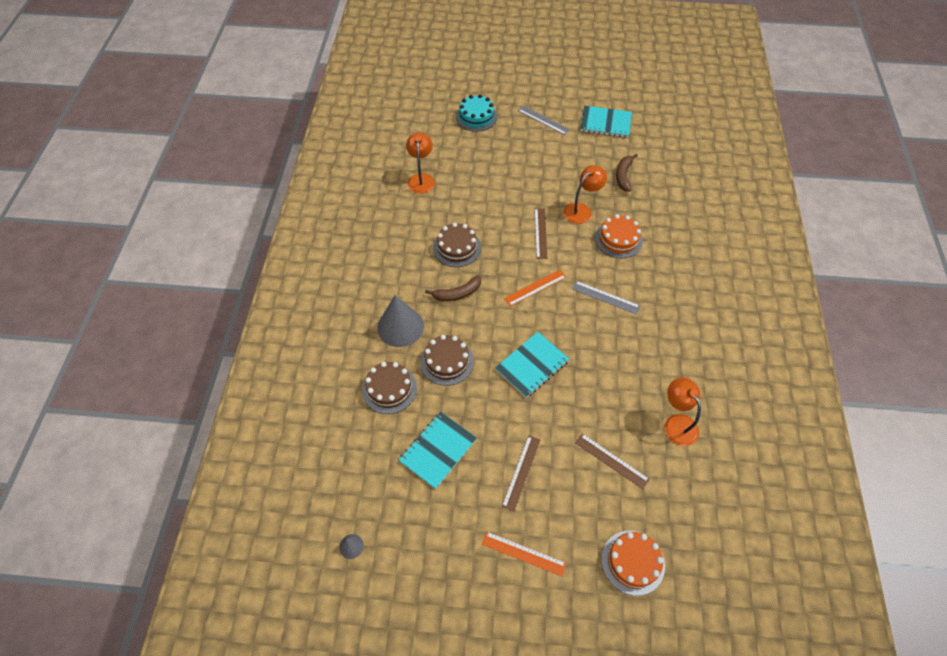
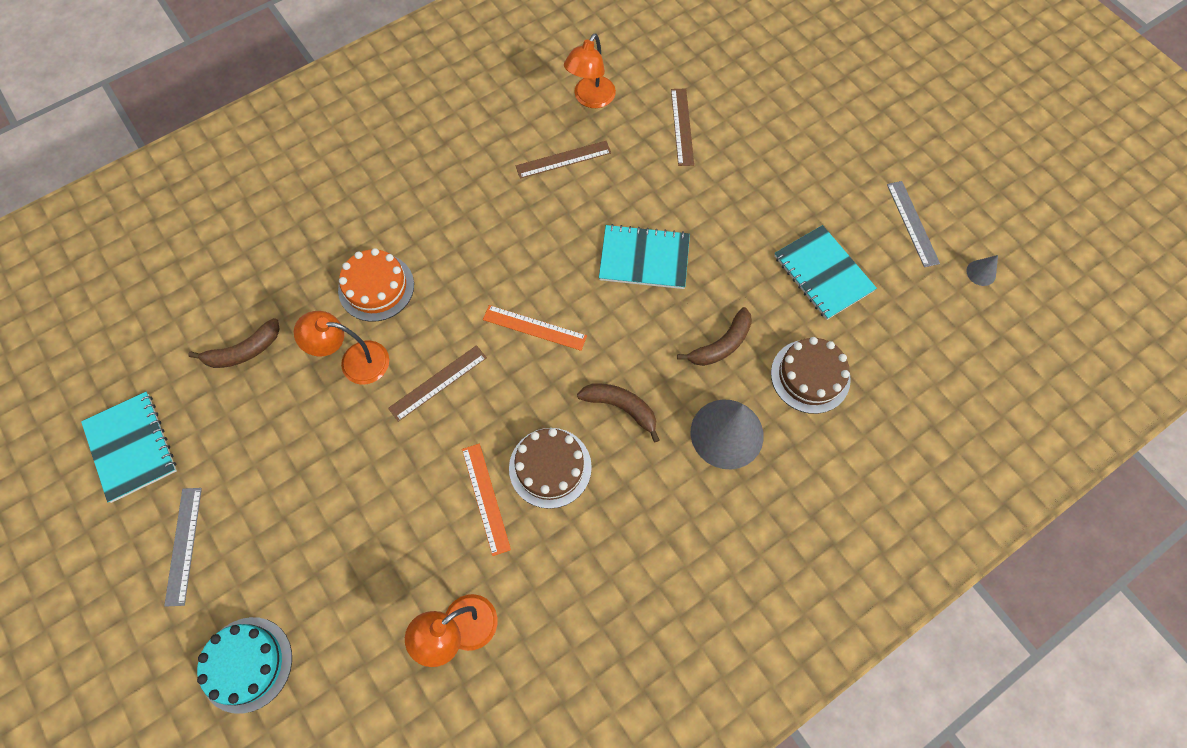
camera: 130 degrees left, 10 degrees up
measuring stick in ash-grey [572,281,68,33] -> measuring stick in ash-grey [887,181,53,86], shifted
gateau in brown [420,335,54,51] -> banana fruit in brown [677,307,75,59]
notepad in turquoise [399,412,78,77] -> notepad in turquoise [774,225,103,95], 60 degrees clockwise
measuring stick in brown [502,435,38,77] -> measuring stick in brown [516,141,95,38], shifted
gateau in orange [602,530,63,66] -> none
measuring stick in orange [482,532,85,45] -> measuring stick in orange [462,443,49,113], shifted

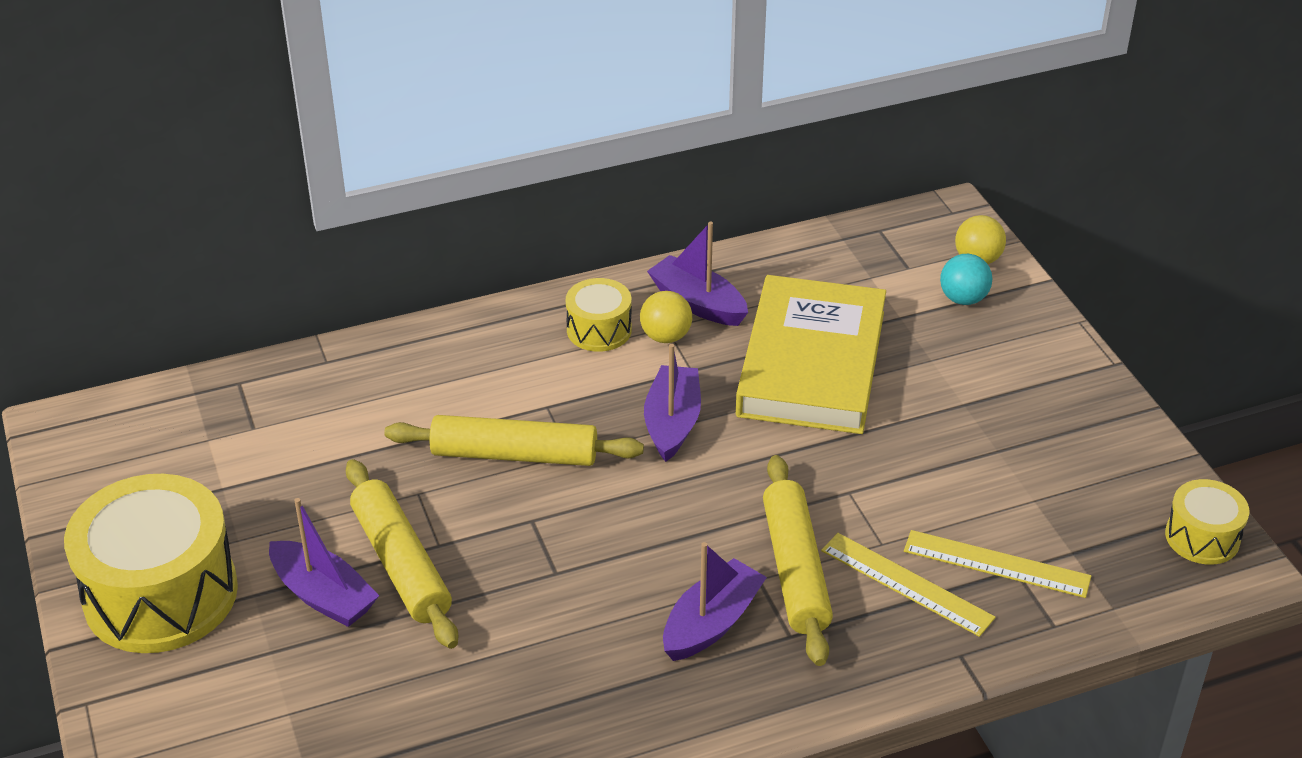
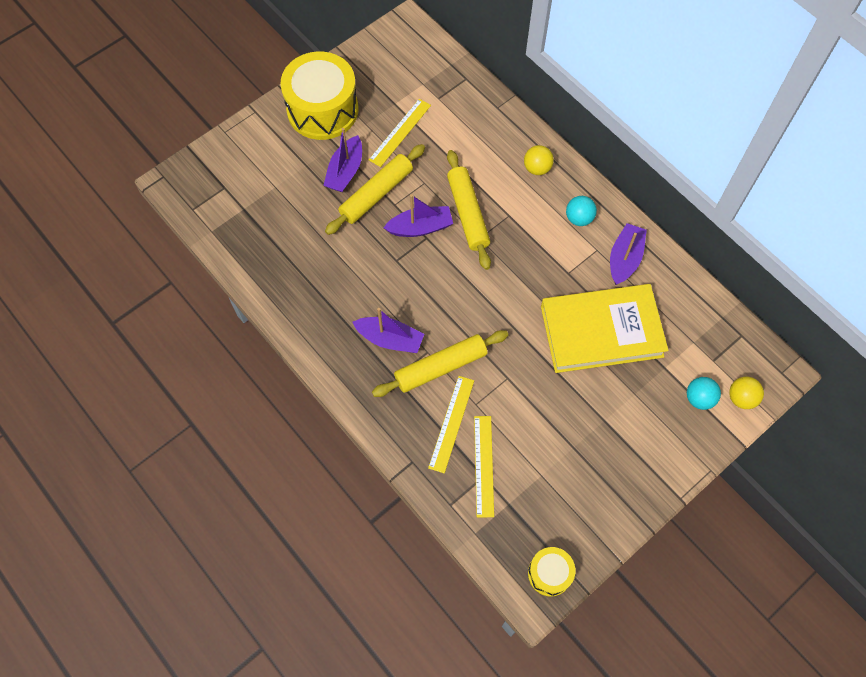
camera: 70 degrees right, 25 degrees up
snare drum in yellow [566,278,66,74] -> play ball in turquoise [566,196,31,30]
play ball in yellow [640,291,52,52] -> play ball in yellow [524,145,30,30], shifted
sailboat in violet [644,344,57,118] -> sailboat in violet [384,194,69,43], shifted
none -> measuring stick in yellow [369,99,62,68]

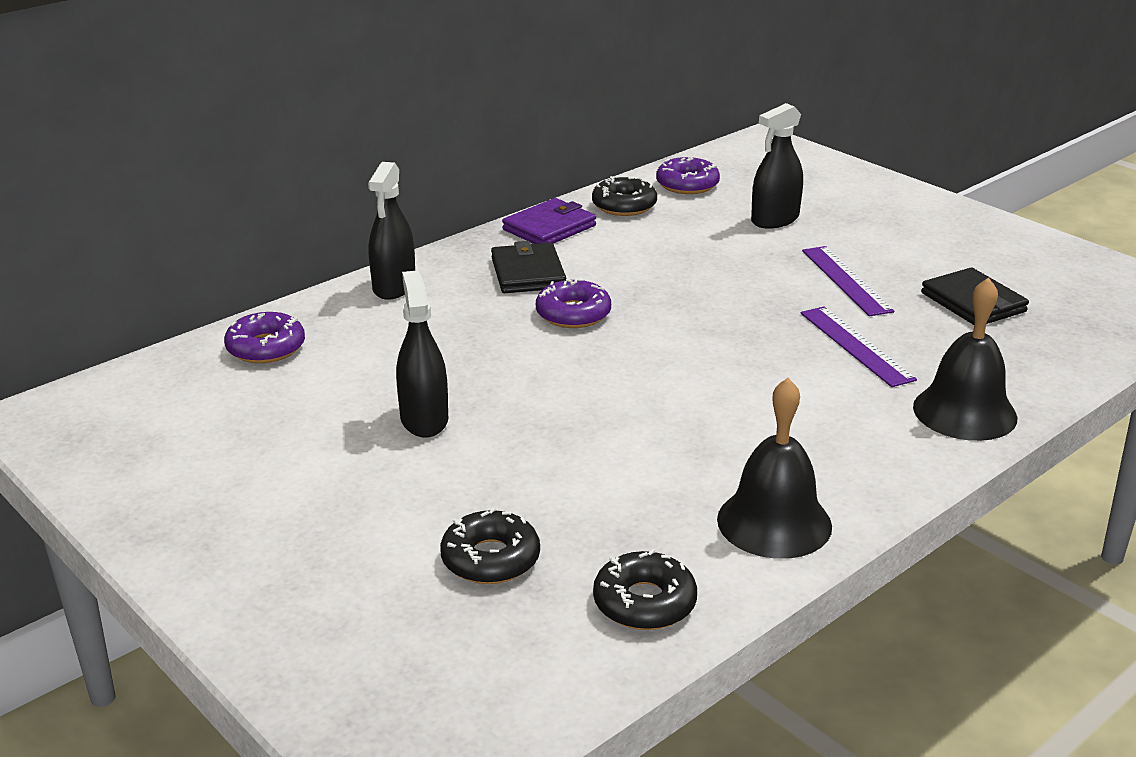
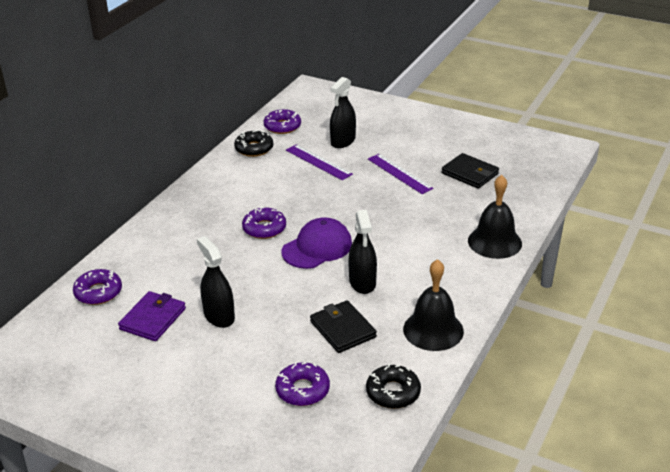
camera: 20 degrees left, 5 degrees up
sprayer in jet-black [368,162,47,138] -> sprayer in jet-black [348,210,29,84], shifted
wallet in violet [502,198,94,46] -> wallet in violet [118,291,68,50], shifted
wallet in jet-black [491,241,75,52] -> wallet in jet-black [310,300,67,53], shifted
measuring stick in violet [800,306,117,81] -> measuring stick in violet [286,144,67,36], shifted
glazed donut in jet-black [440,508,100,76] -> glazed donut in violet [275,362,55,44]
none -> peaked cap in violet [282,217,70,52]

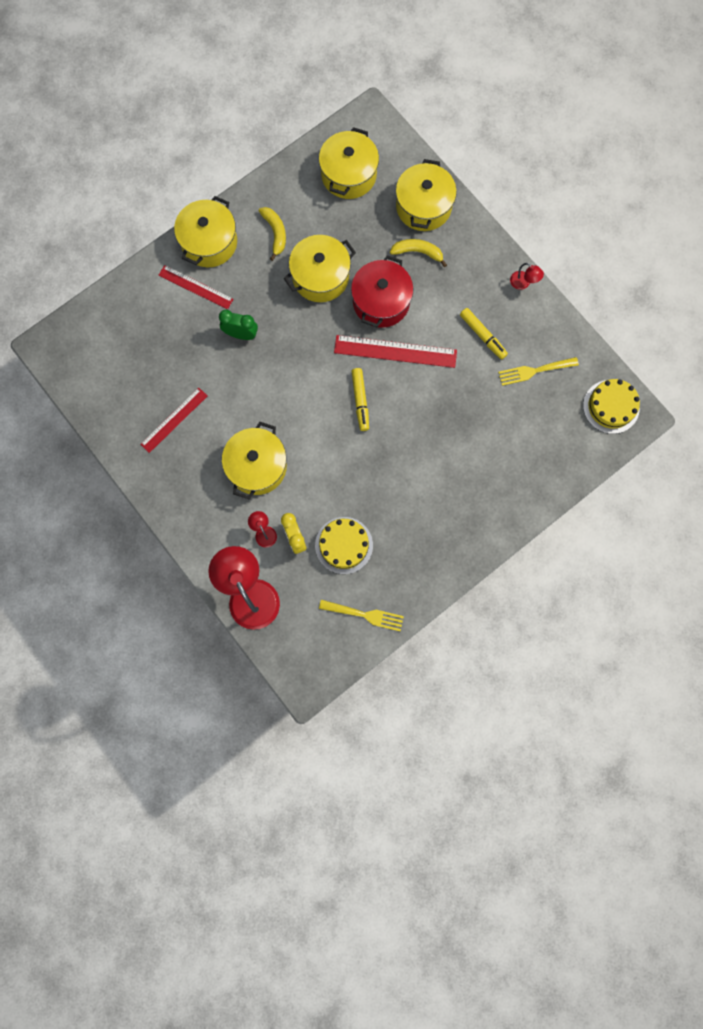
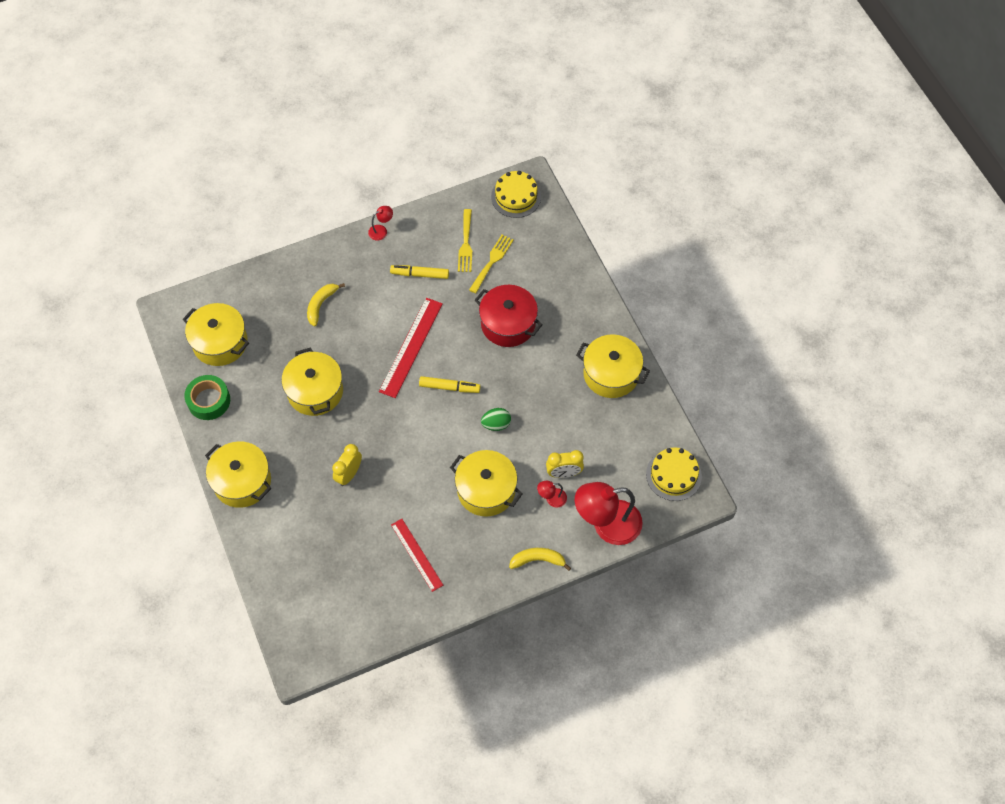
camera: 75 degrees left, 15 degrees down
pot in yellow [396,159,61,72] -> pot in yellow [576,334,74,64], shifted
banana fruit in yellow [259,207,27,54] -> banana fruit in yellow [509,548,62,23], shifted
pot in scarlet [351,255,62,73] -> pot in scarlet [475,285,68,62], shifted
measuring stick in scarlet [158,265,76,44] -> none
marker in yellow [460,308,48,52] -> marker in yellow [390,265,59,14], 150 degrees counterclockwise
bedside clock in leaf-green [219,310,39,30] -> bedside clock in yellow [332,444,30,42]
gateau in yellow [315,517,58,57] -> gateau in yellow [646,447,56,54], shifted
fork in yellow [319,600,85,31] -> fork in yellow [469,234,45,60], shifted
none -> roll of tape in leaf-green [184,375,46,45]
none -> toy egg in leaf-green [481,408,30,23]

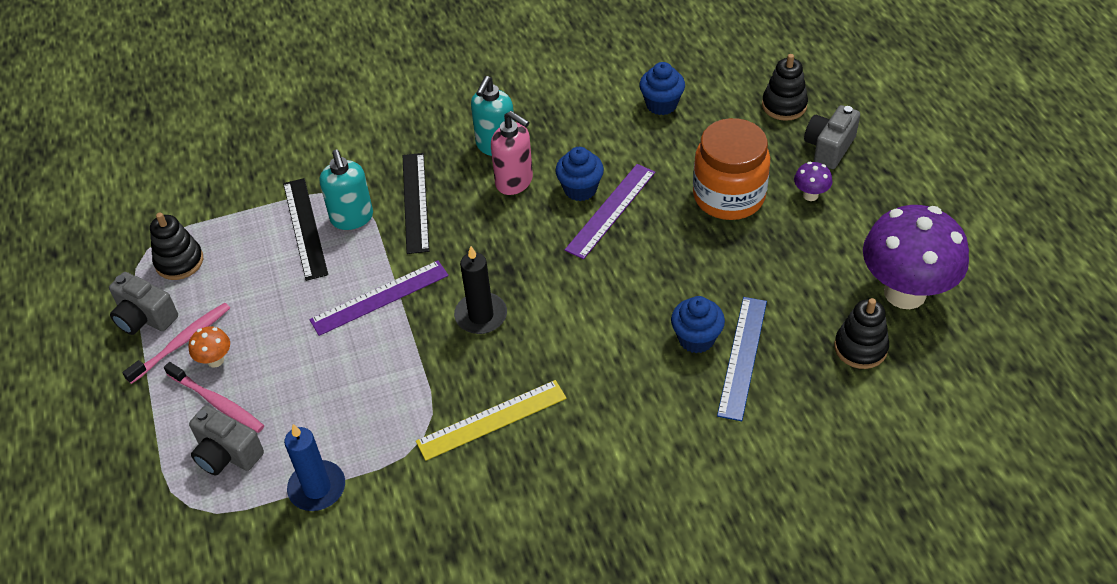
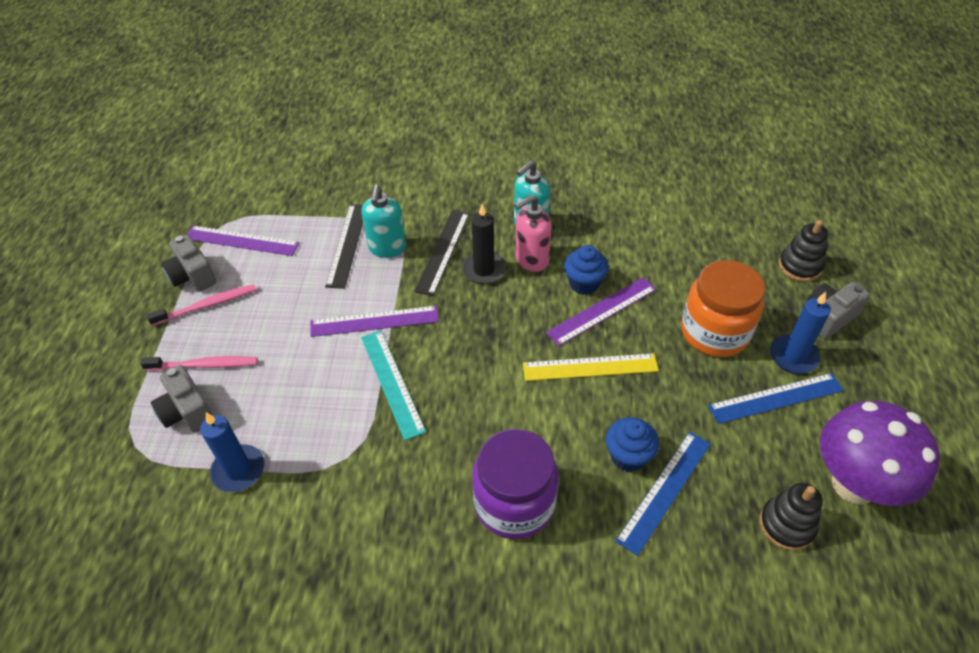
camera: 20 degrees right, 0 degrees up
muffin in royal blue [639,62,46,53] -> none
soap pump in rose-pink [491,111,42,84] -> soap pump in rose-pink [514,194,38,78], 90 degrees clockwise
fungus in violet [794,162,39,39] -> pillar candle in royal blue [770,292,61,81]
stacking rings in jet-black [150,212,53,68] -> measuring stick in violet [187,226,113,30]
pillar candle in jet-black [454,246,53,88] -> pillar candle in jet-black [462,204,44,80], shifted
fungus in orange [189,327,41,41] -> none
dental brush in rose-pink [164,362,100,71] -> dental brush in rose-pink [140,356,118,15], 60 degrees counterclockwise
measuring stick in yellow [416,380,151,81] -> measuring stick in yellow [523,353,136,28], shifted
none -> measuring stick in turquoise [361,330,65,110]
none -> measuring stick in royal blue [708,373,136,51]
none -> jam jar in violet [472,429,87,110]

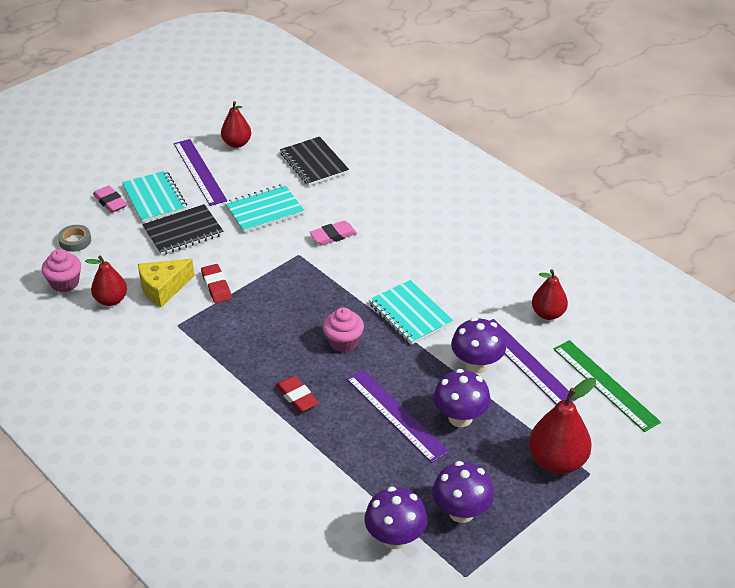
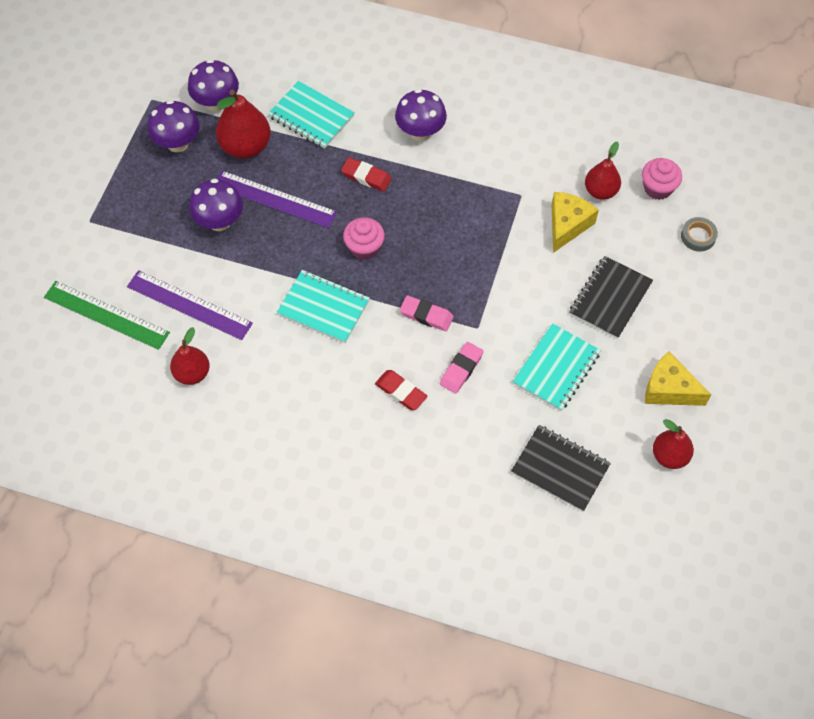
camera: 150 degrees right, 20 degrees up
measuring stick in violet [174,139,53,67] -> cheese wedge in yellow [645,351,66,55]
notepad in turquoise [122,171,65,52] -> notepad in turquoise [268,81,87,68], shifted
pencil eraser in rose-pink [93,185,34,28] -> pencil eraser in rose-pink [400,295,54,36], shifted
pencil eraser in scarlet [201,264,31,39] -> pencil eraser in scarlet [375,370,53,40], shifted
fungus in violet [451,318,55,56] -> fungus in violet [395,89,52,52], shifted
pear in scarlet [529,377,67,97] -> pear in scarlet [216,90,55,69], shifted

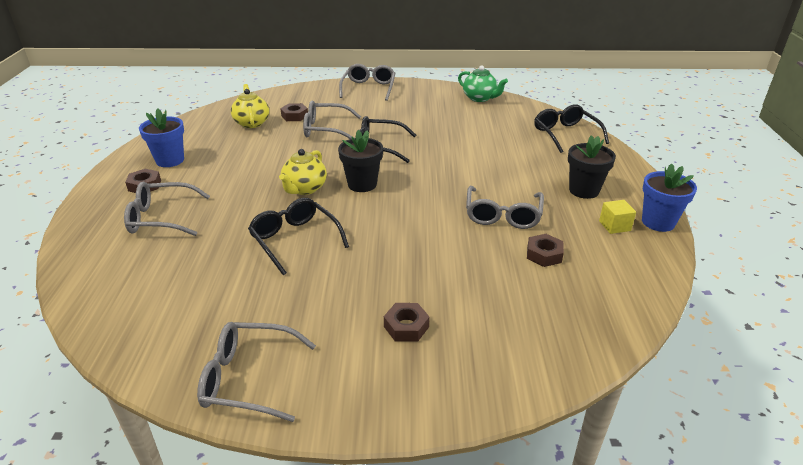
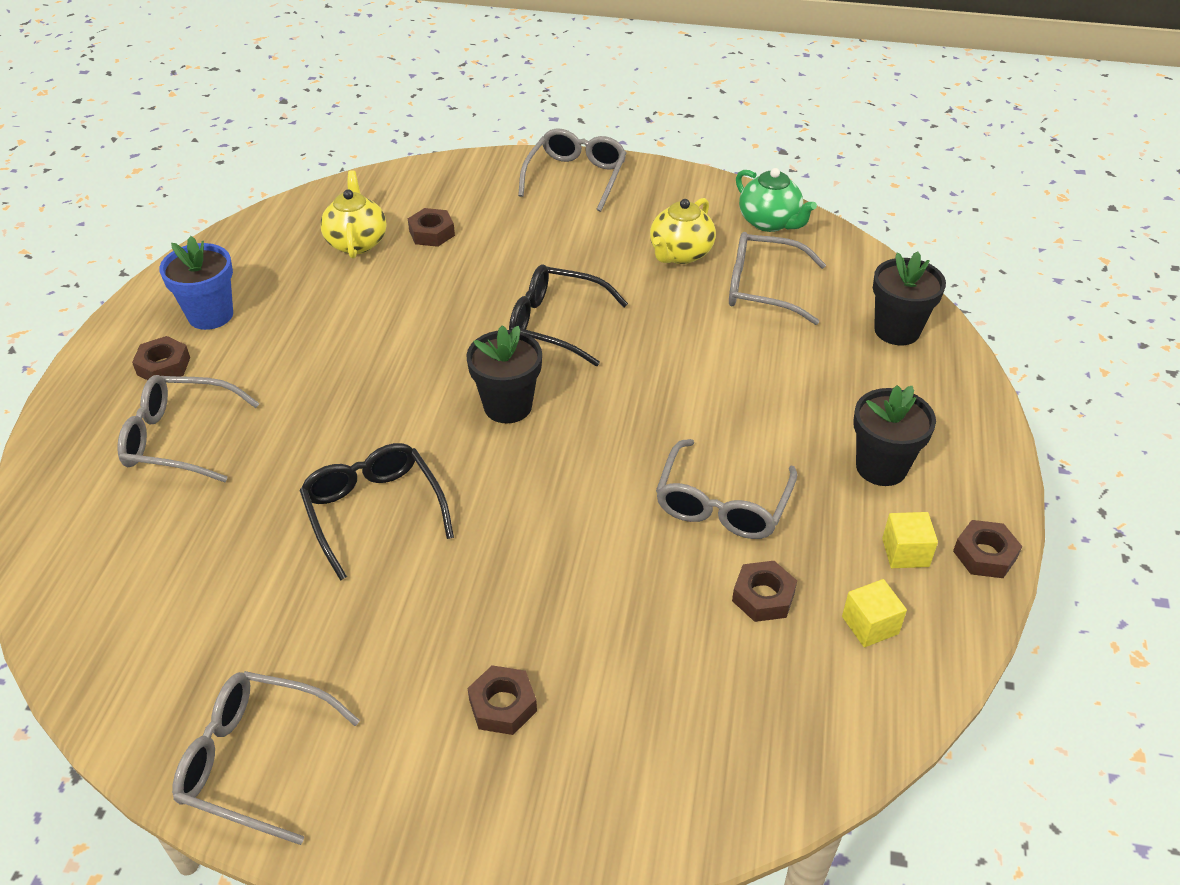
camera: 10 degrees right, 10 degrees up
glasses in ash-grey [303,101,58,38] -> glasses in ash-grey [729,232,97,93], shifted
glasses in jet-black [534,104,75,49] -> potted plant in jet-black [873,251,73,94]
tea pot in yellow [279,149,48,46] -> tea pot in yellow [650,198,66,66], shifted
potted plant in royal blue [642,163,55,69] -> hex nut in brown [953,520,69,58]
none -> block in yellow [842,579,65,68]

